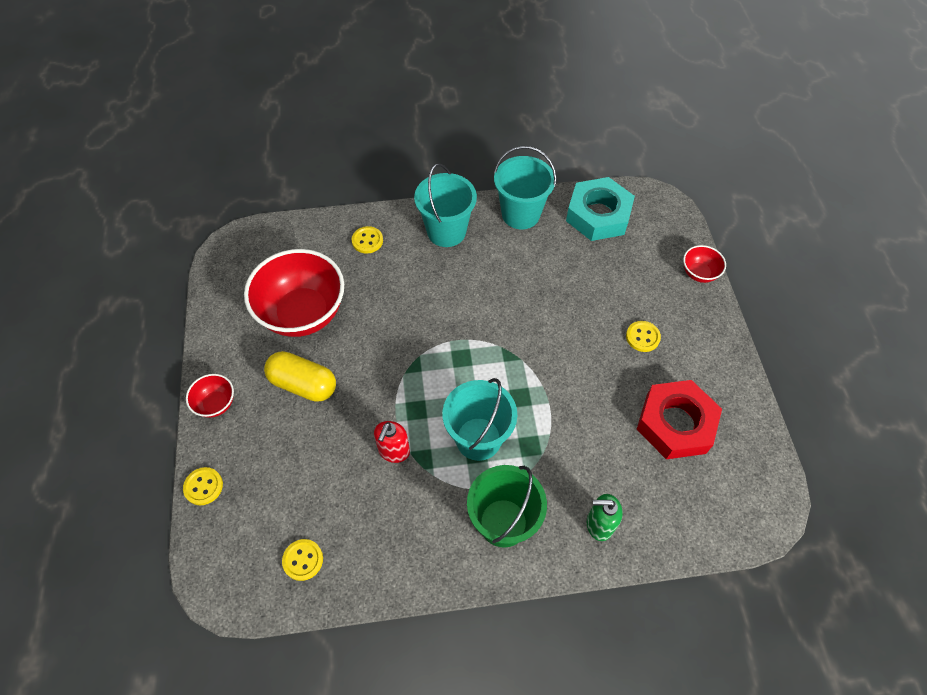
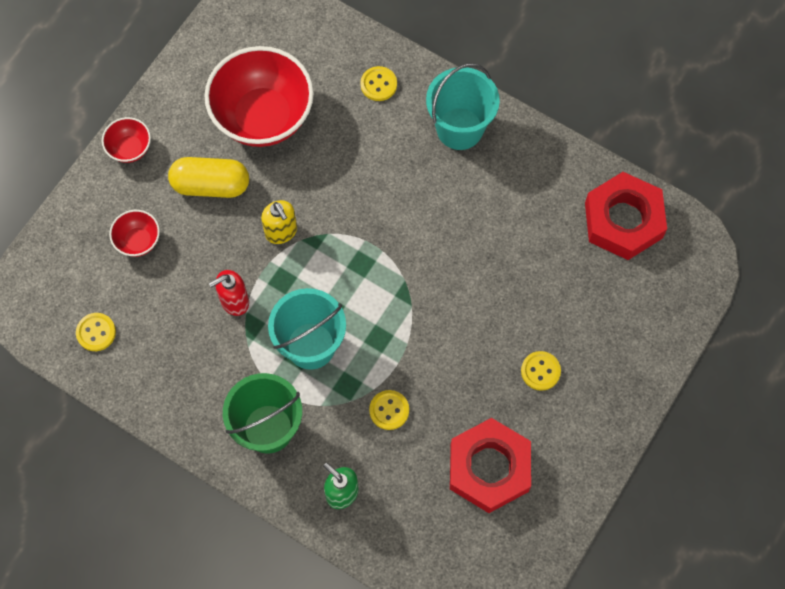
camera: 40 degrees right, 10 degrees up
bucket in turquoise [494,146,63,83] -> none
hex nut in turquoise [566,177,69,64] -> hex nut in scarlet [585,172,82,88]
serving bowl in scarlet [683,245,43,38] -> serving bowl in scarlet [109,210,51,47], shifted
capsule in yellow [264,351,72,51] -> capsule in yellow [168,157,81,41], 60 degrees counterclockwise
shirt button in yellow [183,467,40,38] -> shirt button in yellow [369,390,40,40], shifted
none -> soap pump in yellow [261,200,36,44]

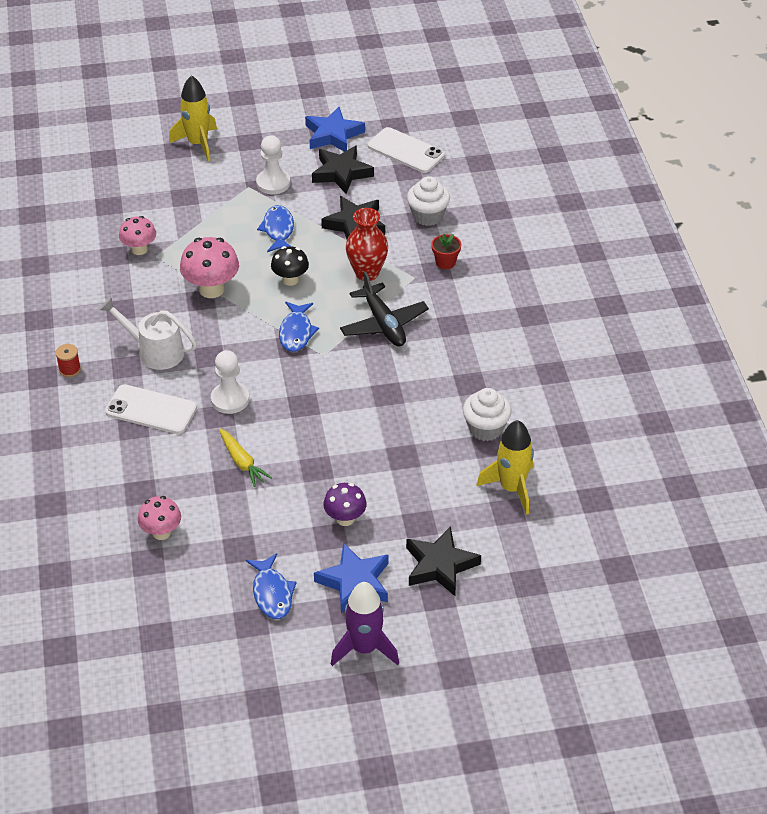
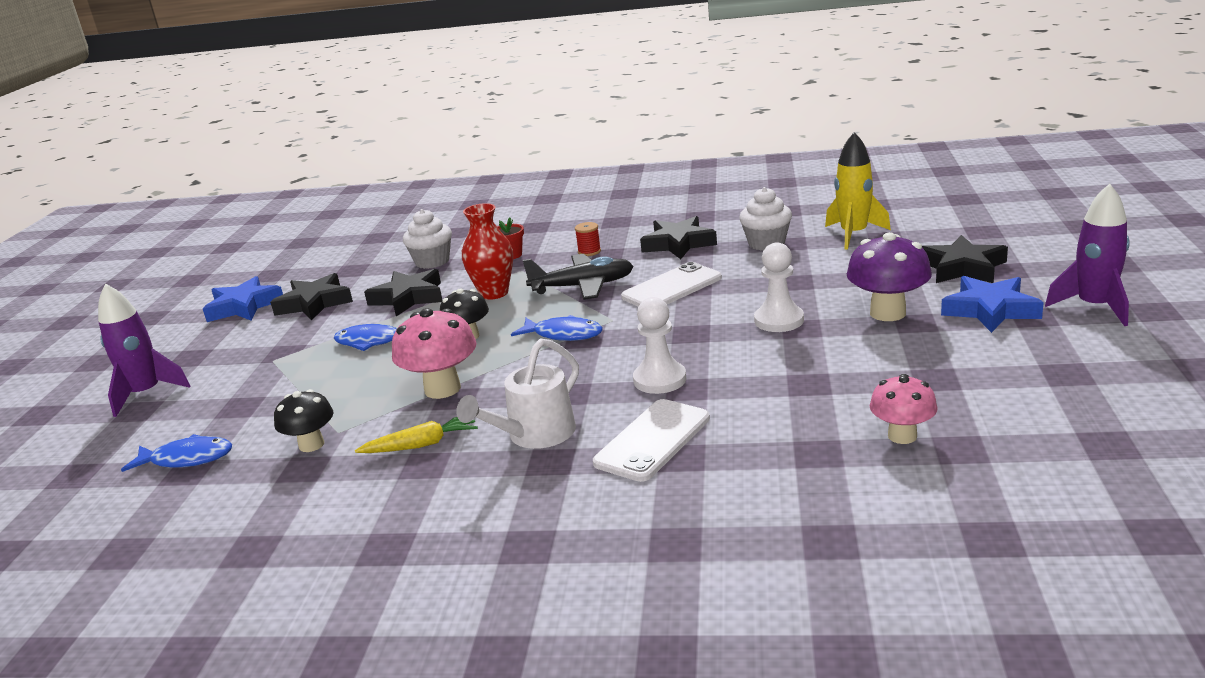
camera: 70 degrees left, 20 degrees down
spaceship in yellow [169,75,48,86] -> spaceship in violet [98,283,92,134]
smartphone in snow-white [368,127,77,46] -> smartphone in snow-white [621,262,101,45], shifted
pawn in snow-white [256,135,34,59] -> pawn in snow-white [754,242,50,90], shifted
fungus in rose-pink [119,216,37,39] -> fungus in jet-black [274,389,59,63]
spool in scarlet [55,344,26,33] -> spool in scarlet [575,222,26,34], shifted
carrot in yellow [219,429,53,58] -> carrot in yellow [355,417,123,36], shifted
fungus in violet [323,483,44,43] -> fungus in violet [847,232,85,89], x1.55
fish in royal blue [246,553,51,66] -> fish in royal blue [121,434,111,38], shifted
none -> star in jet-black [640,216,77,43]

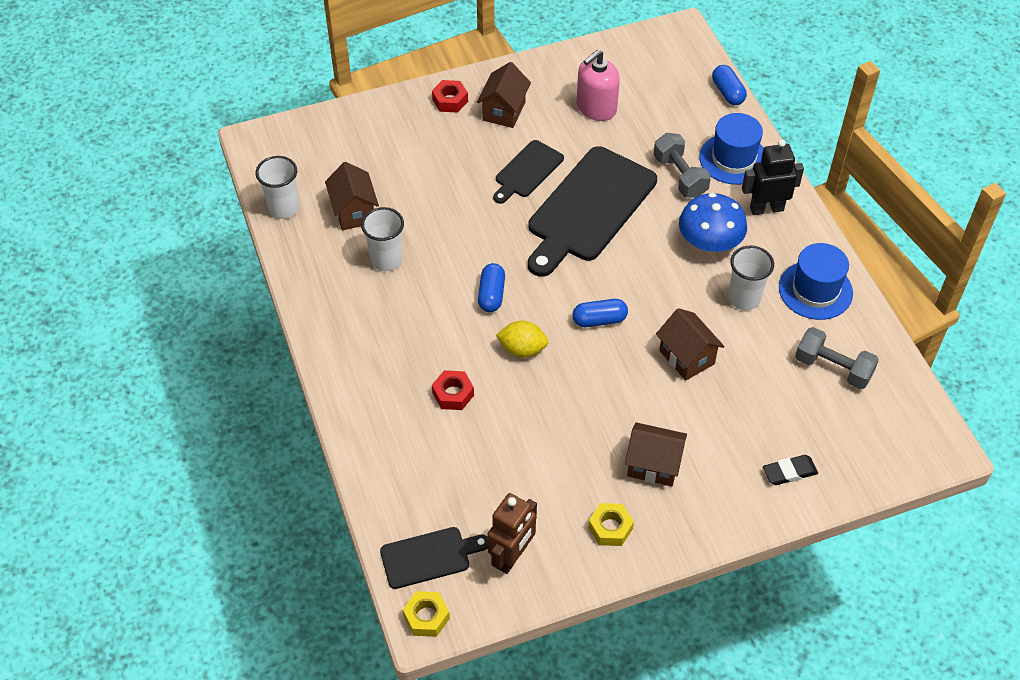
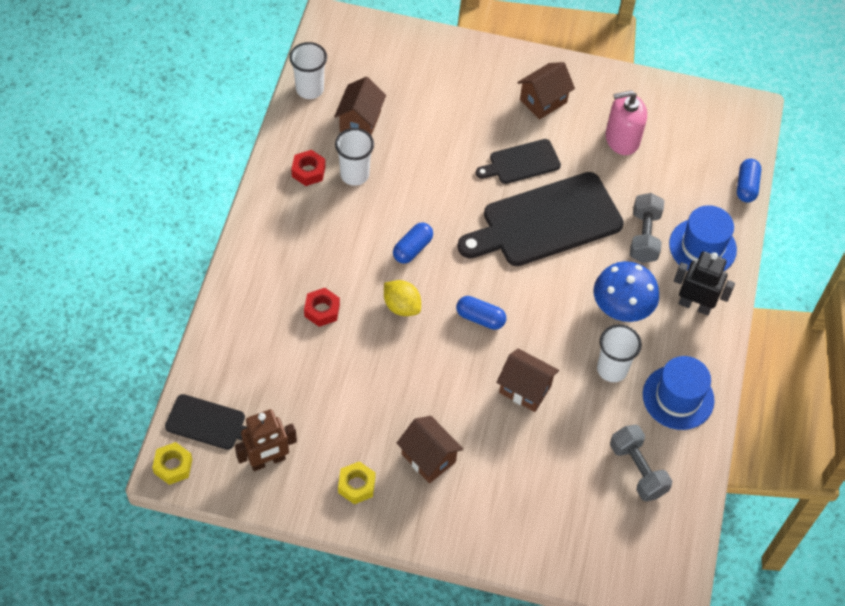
camera: 30 degrees right, 5 degrees up
hex nut in scarlet [432,80,36,33] -> hex nut in scarlet [291,150,35,36], shifted
house in brown [656,308,69,73] -> house in brown [497,349,62,63], 60 degrees counterclockwise
pencil eraser in jet-black [763,455,55,30] -> none

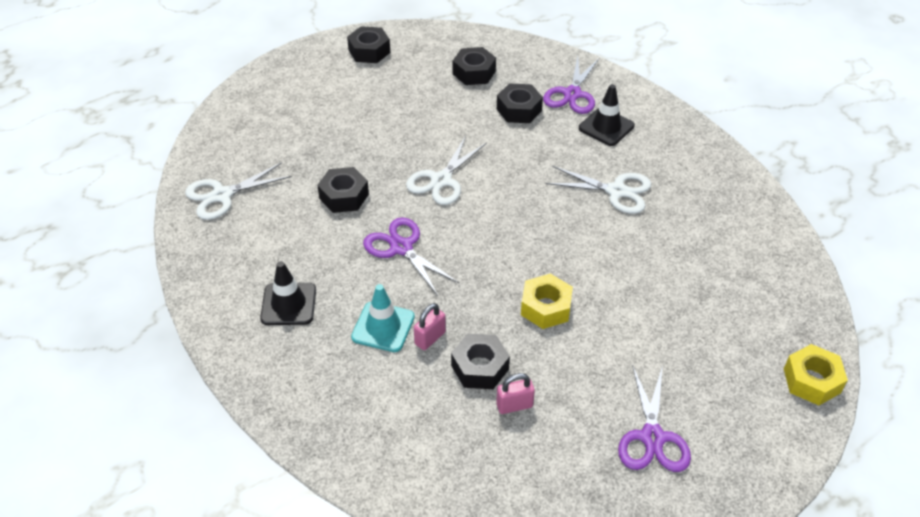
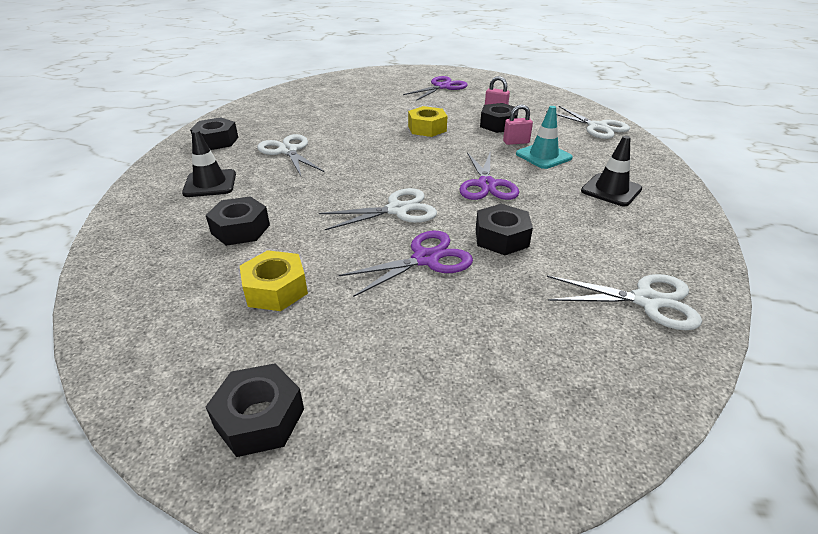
camera: 140 degrees left, 10 degrees down
hex nut in jet-black [453,47,43,38] -> hex nut in jet-black [190,117,49,33], shifted
shears in violet [543,56,56,58] -> shears in violet [338,230,135,67], shifted
hex nut in yellow [784,344,64,61] -> hex nut in yellow [240,250,68,61], shifted
none -> shears in snow-white [546,106,84,33]

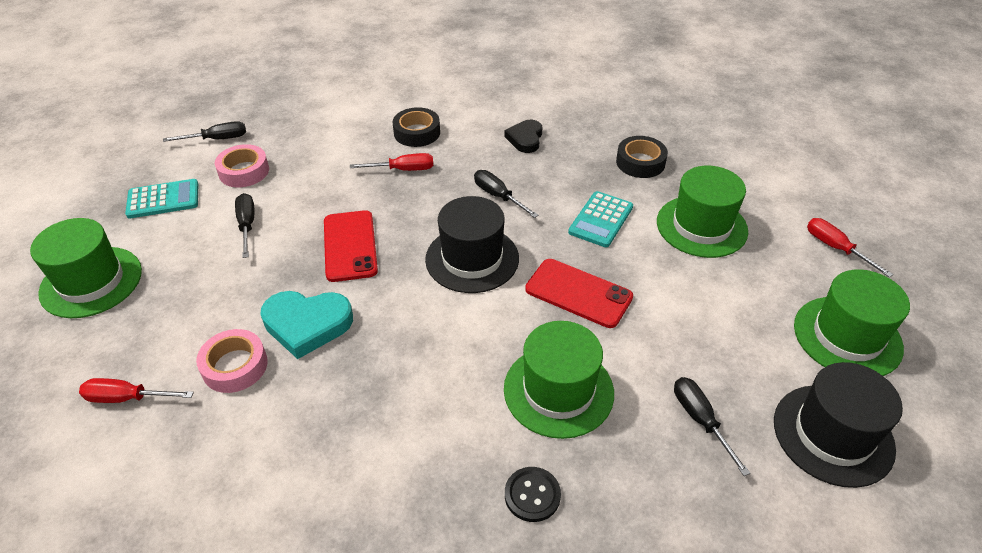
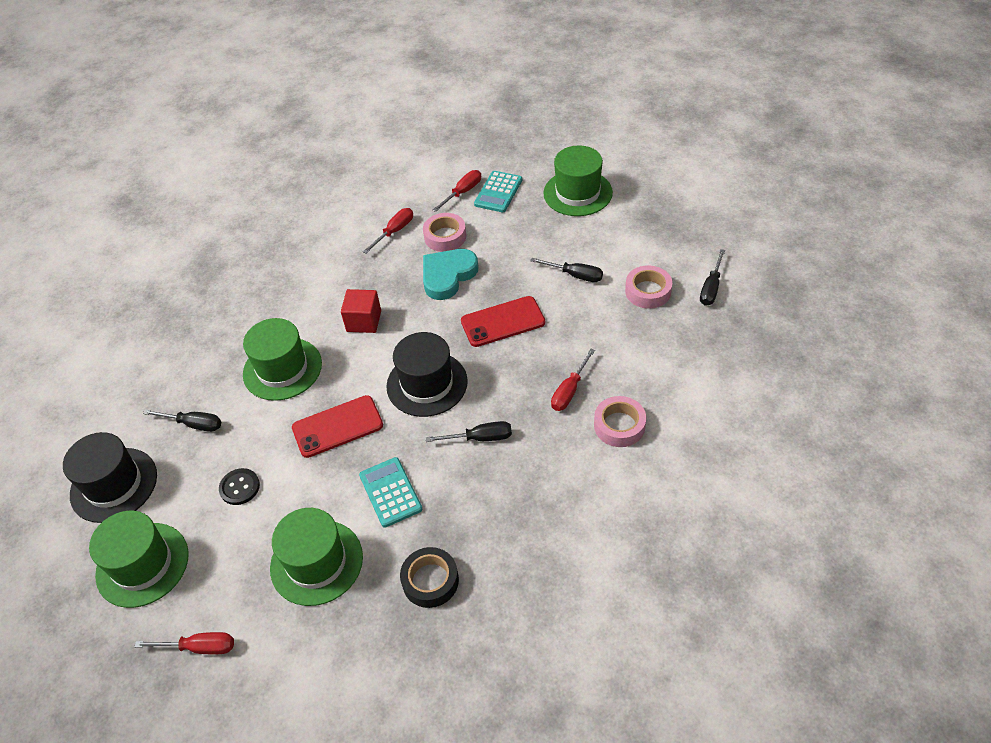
camera: 130 degrees right, 5 degrees up
roll of tape in jet-black [393,107,47,40] -> roll of tape in rose-pink [594,396,52,51]
heart shape in jet-black [504,120,38,33] -> none
adding machine in turquoise [125,179,73,40] -> adding machine in turquoise [474,171,48,41], shifted
smartphone in scarlet [324,210,54,72] -> smartphone in scarlet [461,296,84,51], 45 degrees counterclockwise
shirt button in jet-black [505,467,56,55] -> shirt button in jet-black [219,468,41,37], shifted
none -> screwdriver in scarlet [363,208,50,45]
none -> block in scarlet [341,289,40,44]

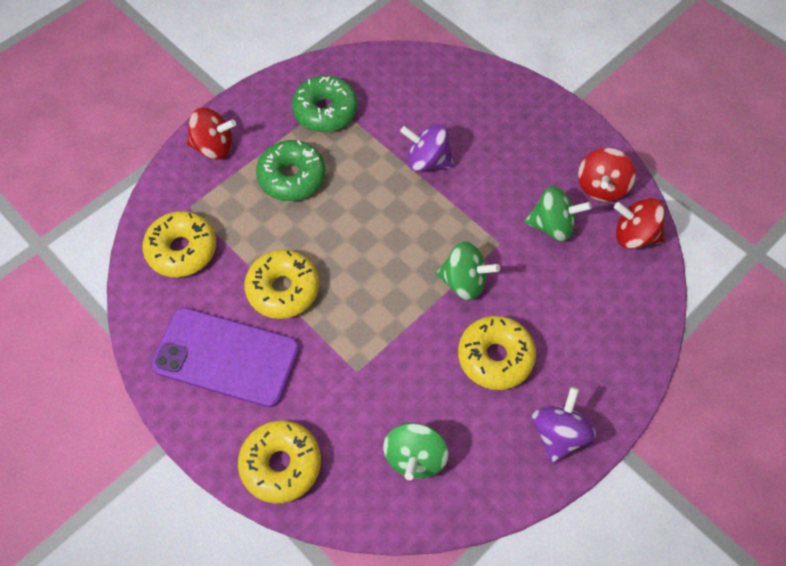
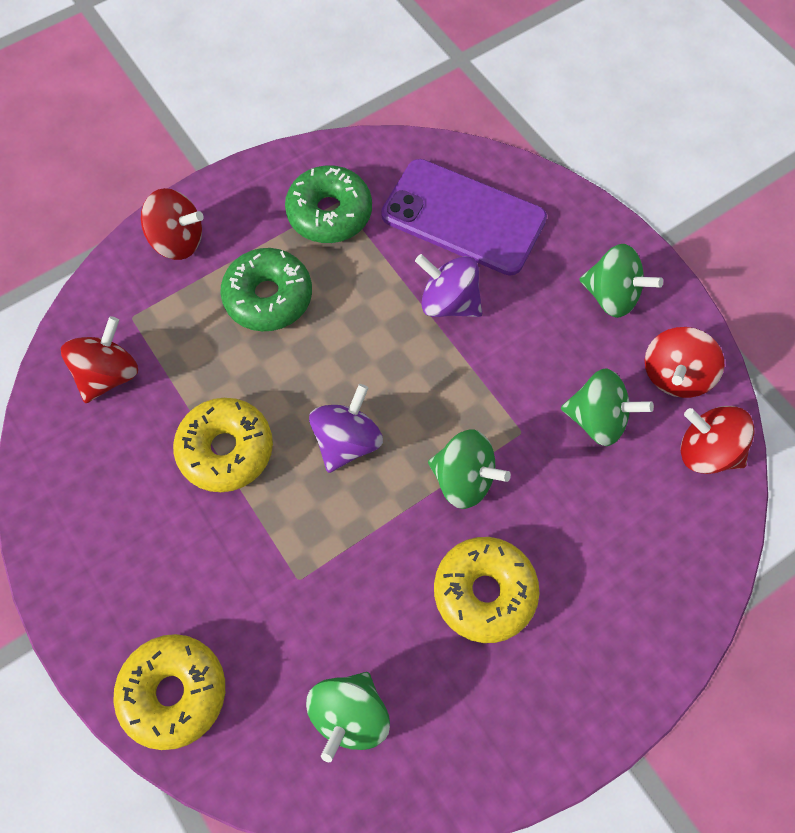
camera: 10 degrees right, 5 degrees up
glazed donut in yellow [142,211,74,66] -> toy top in scarlet [61,316,77,87]
smartphone in violet [151,307,148,100] -> smartphone in violet [381,159,166,117], shifted
toy top in violet [532,387,64,77] -> toy top in violet [309,384,74,89], shifted
none -> toy top in leaf-green [579,244,84,74]

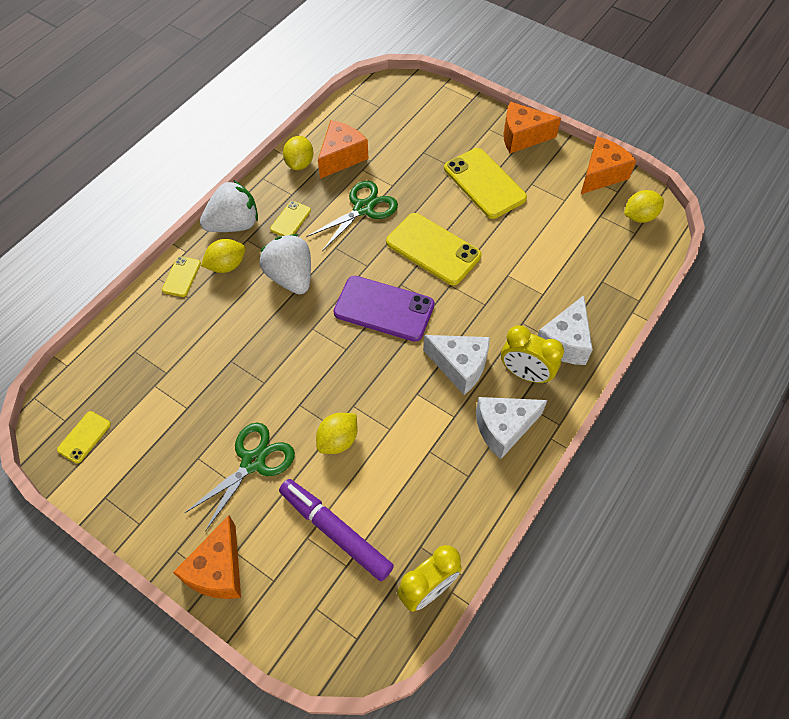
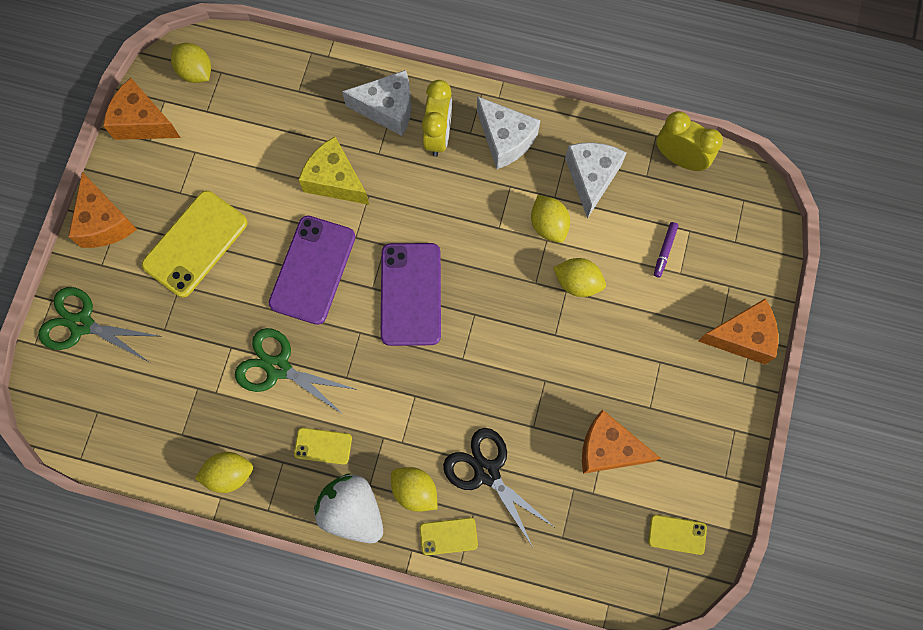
camera: 110 degrees left, 15 degrees up
cheese wedge in orange [318,120,50,59] -> cheese wedge in orange [582,409,78,65], shifted
smartphone in yellow [386,213,95,72] -> smartphone in violet [269,216,87,109]
berry in snow-white [259,234,52,60] -> none
cheese wedge in snow-white [423,335,67,60] -> cheese wedge in snow-white [565,143,62,76], shifted
shears in leaf-green [185,422,110,110] -> shears in leaf-green [38,287,120,75], shifted
marker in violet [279,479,115,102] -> marker in violet [654,222,24,56], x0.44
none -> cheese wedge in yellow [299,137,70,68]
none -> toy lemon in yellow [531,195,39,48]
none -> shears in jet-black [443,428,111,119]

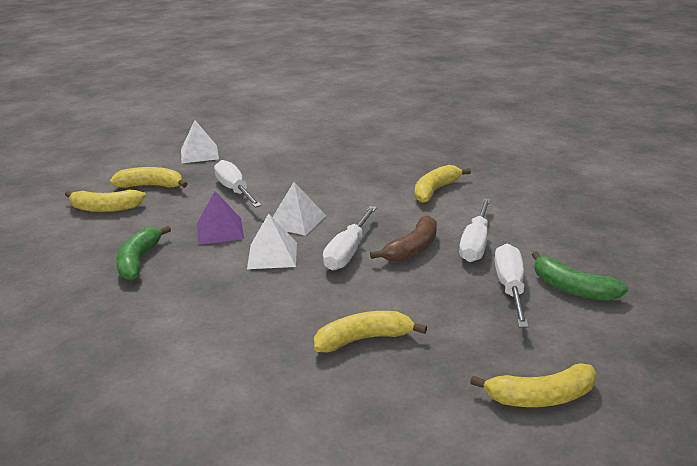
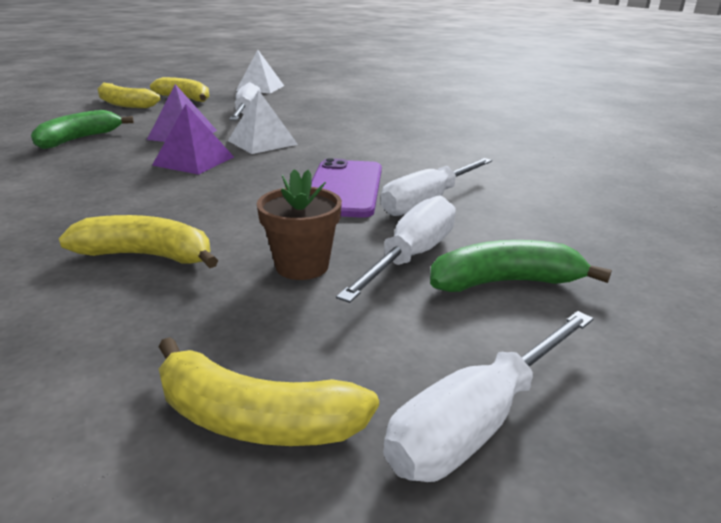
camera: 25 degrees right, 0 degrees up
banana fruit in yellow [415,165,56,38] -> none
screwdriver in snow-white [323,206,54,64] -> screwdriver in snow-white [383,311,211,171], shifted
pyramid shape in snow-white [247,214,50,55] -> pyramid shape in violet [152,104,82,71]
banana fruit in brown [370,215,67,47] -> smartphone in violet [311,158,71,60]
banana fruit in leaf-green [532,251,96,50] -> banana fruit in leaf-green [430,240,182,52], 105 degrees clockwise
none -> potted plant in brown [257,169,85,111]

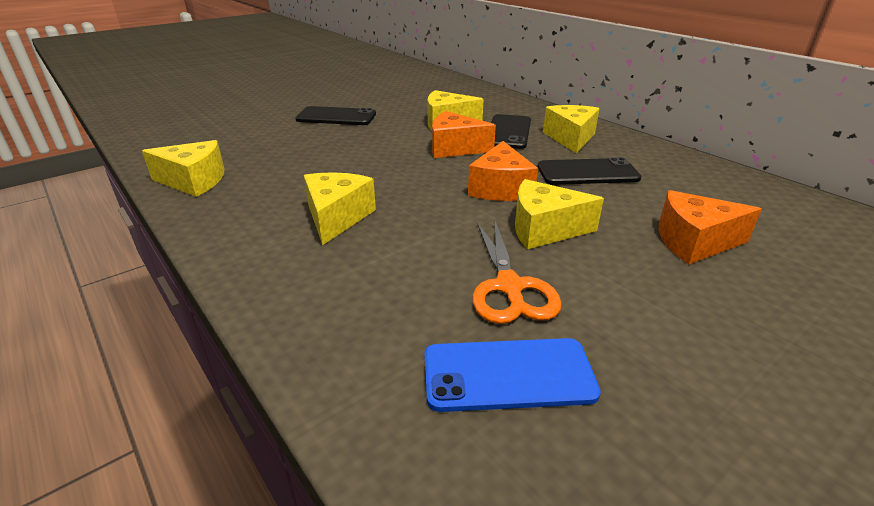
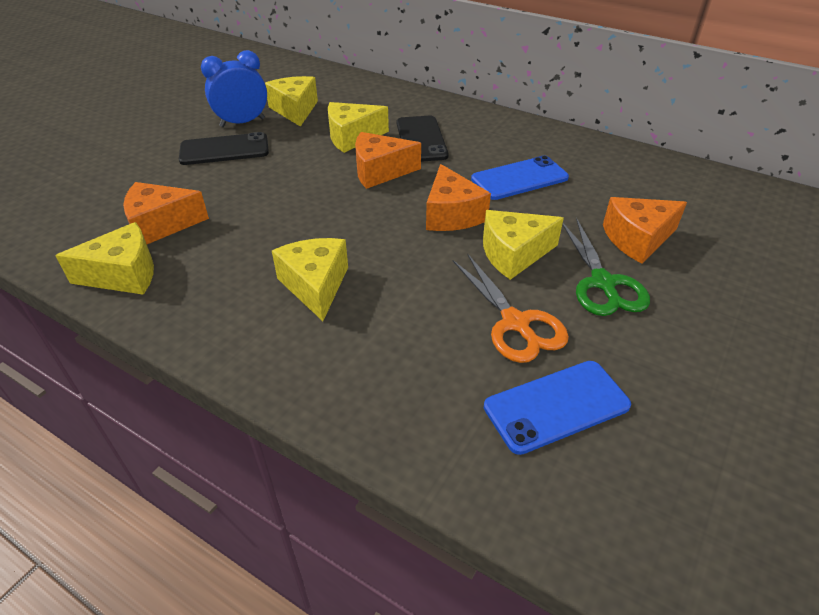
camera: 20 degrees left, 10 degrees up
cheese wedge in yellow [543,105,57,49] -> cheese wedge in yellow [265,76,53,51], shifted
smartphone in jet-black [537,157,105,28] -> smartphone in royal blue [471,156,98,44]
none -> bedside clock in royal blue [201,50,66,77]
none -> cheese wedge in orange [123,182,86,62]
none -> shears in leaf-green [562,218,88,98]

